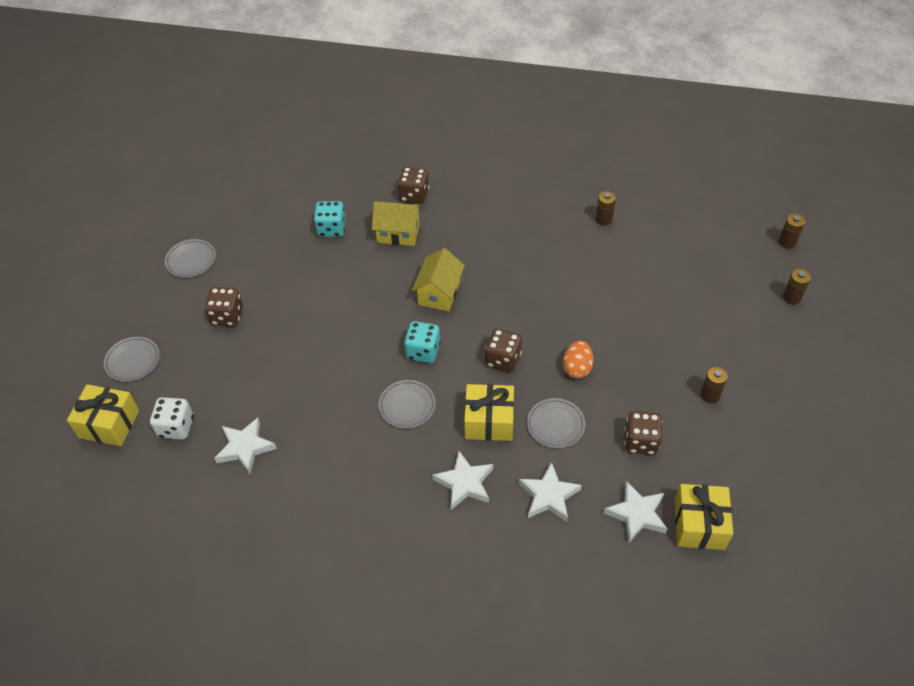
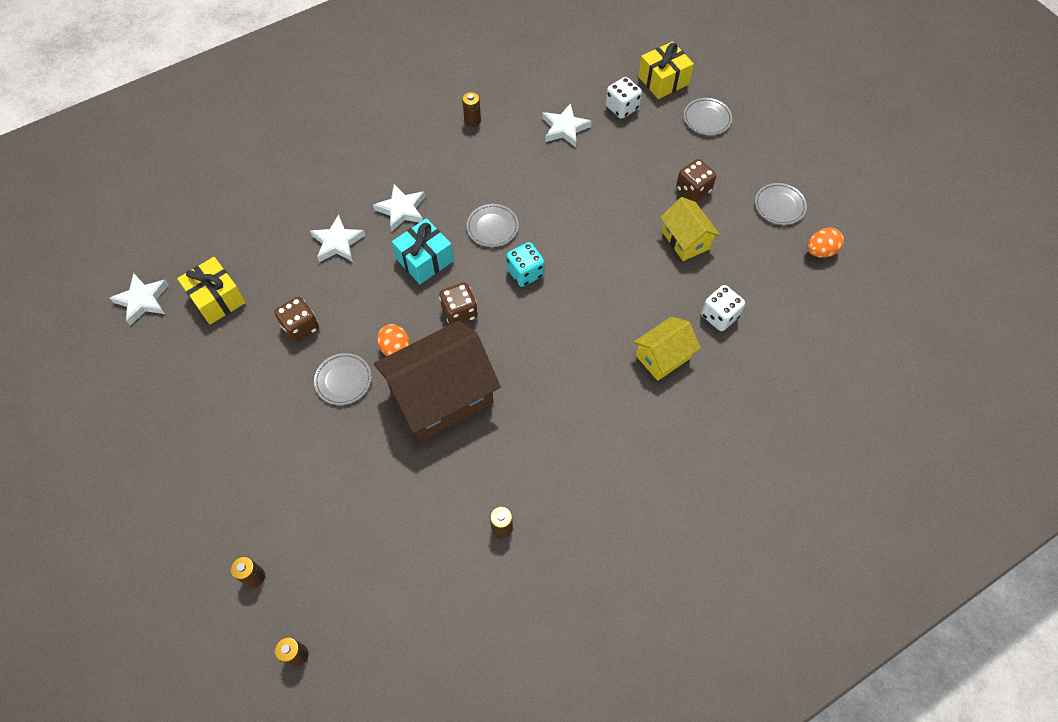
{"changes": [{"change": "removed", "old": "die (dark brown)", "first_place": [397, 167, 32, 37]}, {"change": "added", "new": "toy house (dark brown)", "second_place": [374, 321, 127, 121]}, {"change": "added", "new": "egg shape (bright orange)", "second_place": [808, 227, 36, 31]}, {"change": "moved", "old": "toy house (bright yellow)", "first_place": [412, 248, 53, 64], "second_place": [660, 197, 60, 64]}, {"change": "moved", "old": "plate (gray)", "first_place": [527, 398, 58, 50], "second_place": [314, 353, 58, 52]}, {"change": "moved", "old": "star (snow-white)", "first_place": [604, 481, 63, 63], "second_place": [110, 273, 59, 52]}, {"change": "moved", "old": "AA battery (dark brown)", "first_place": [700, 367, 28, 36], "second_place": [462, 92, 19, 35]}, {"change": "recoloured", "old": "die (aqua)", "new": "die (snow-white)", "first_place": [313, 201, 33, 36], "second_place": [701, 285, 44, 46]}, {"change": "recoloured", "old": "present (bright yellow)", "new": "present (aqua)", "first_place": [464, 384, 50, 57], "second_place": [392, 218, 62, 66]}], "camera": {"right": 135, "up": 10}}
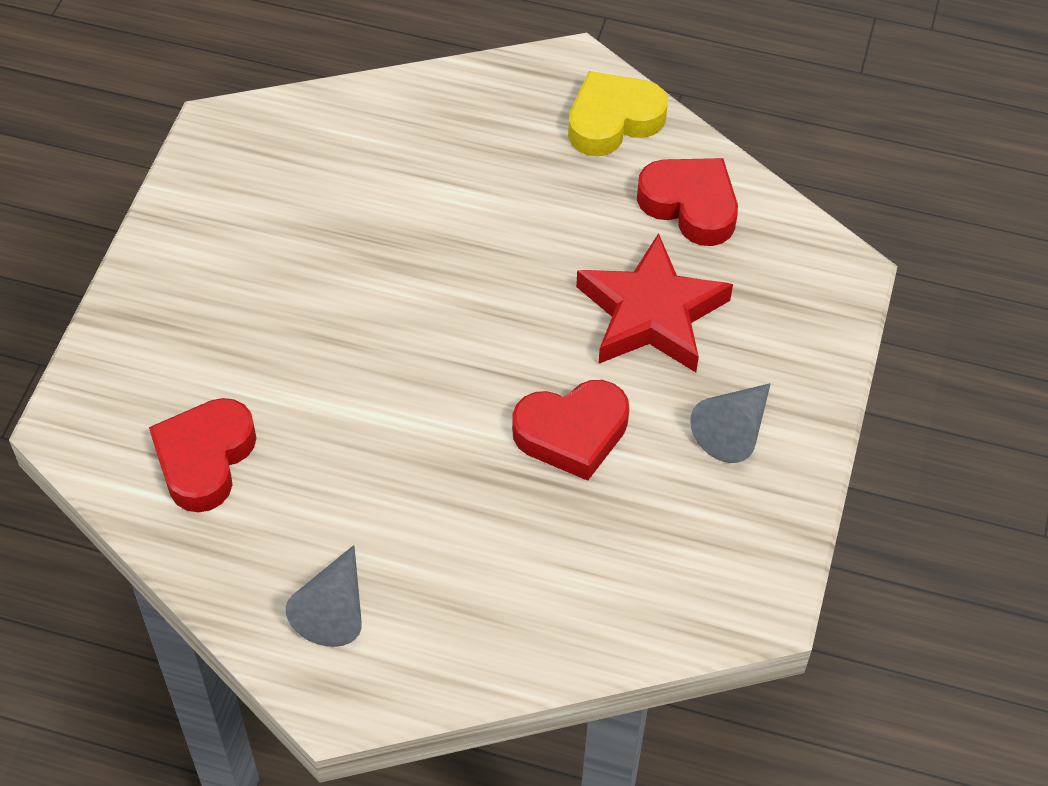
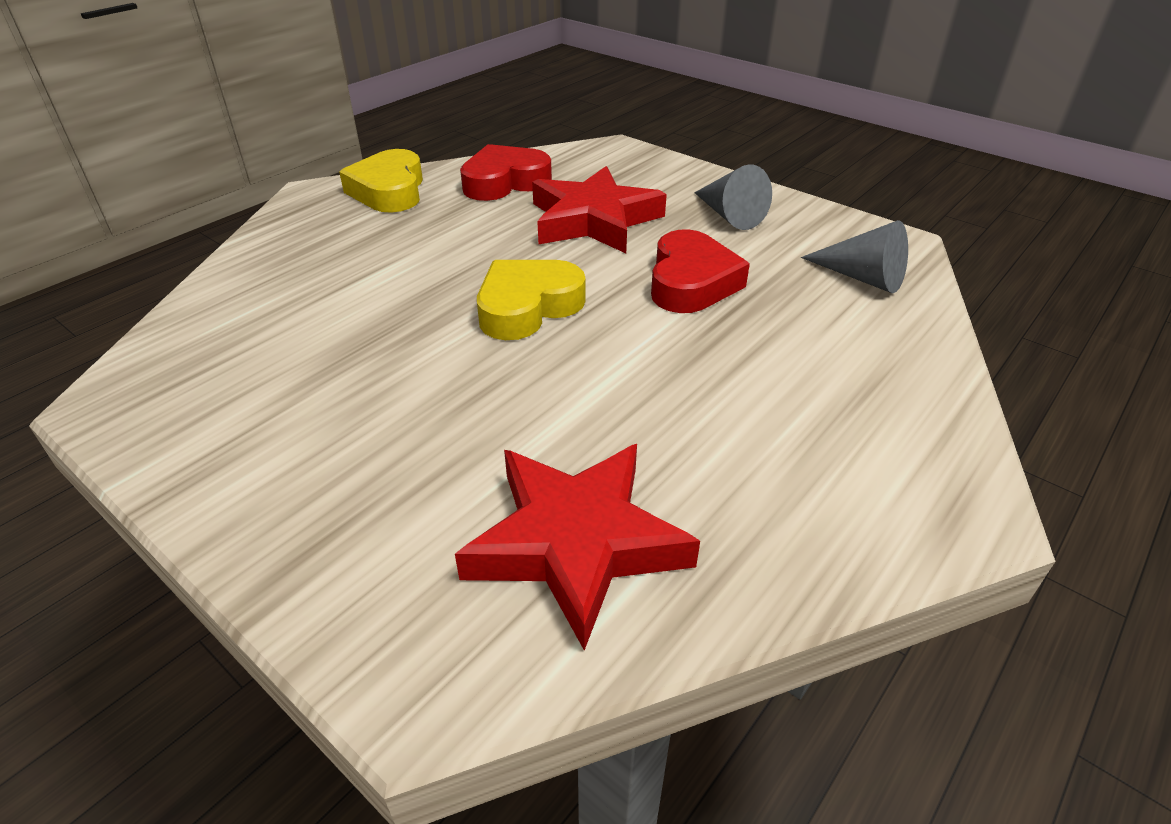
{"changes": [{"change": "added", "new": "love heart (bright yellow)", "second_place": [477, 260, 109, 80]}, {"change": "moved", "old": "cone shape (gray)", "first_place": [286, 545, 76, 102], "second_place": [801, 220, 107, 73]}, {"change": "replaced", "old": "love heart (crimson)", "new": "star (crimson)", "first_place": [149, 398, 107, 114], "second_place": [455, 444, 245, 207]}], "camera": {"right": -65, "up": -15}}
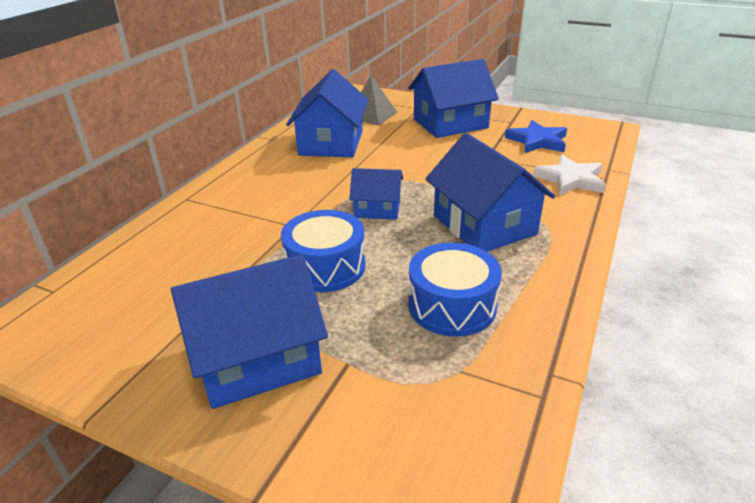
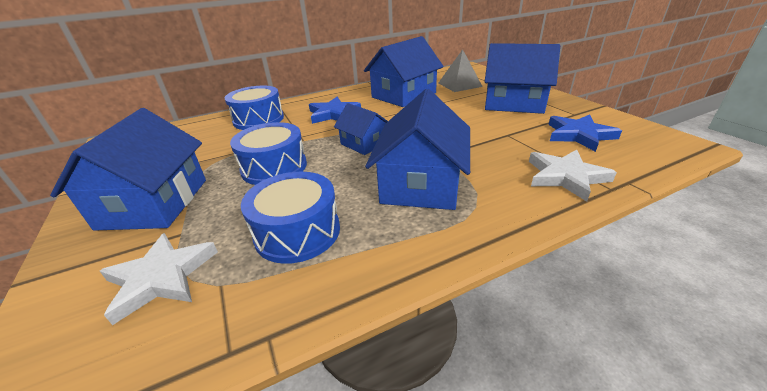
{"changes": [{"change": "added", "new": "star (snow-white)", "second_place": [100, 233, 118, 92]}, {"change": "added", "new": "toy drum (royal blue)", "second_place": [225, 86, 59, 44]}, {"change": "added", "new": "star (royal blue)", "second_place": [309, 97, 52, 27]}, {"change": "turned", "old": "toy house (royal blue)", "first_place": [171, 254, 157, 155], "second_place": [50, 108, 156, 123], "degrees": 75}], "camera": {"right": 40, "up": 0}}
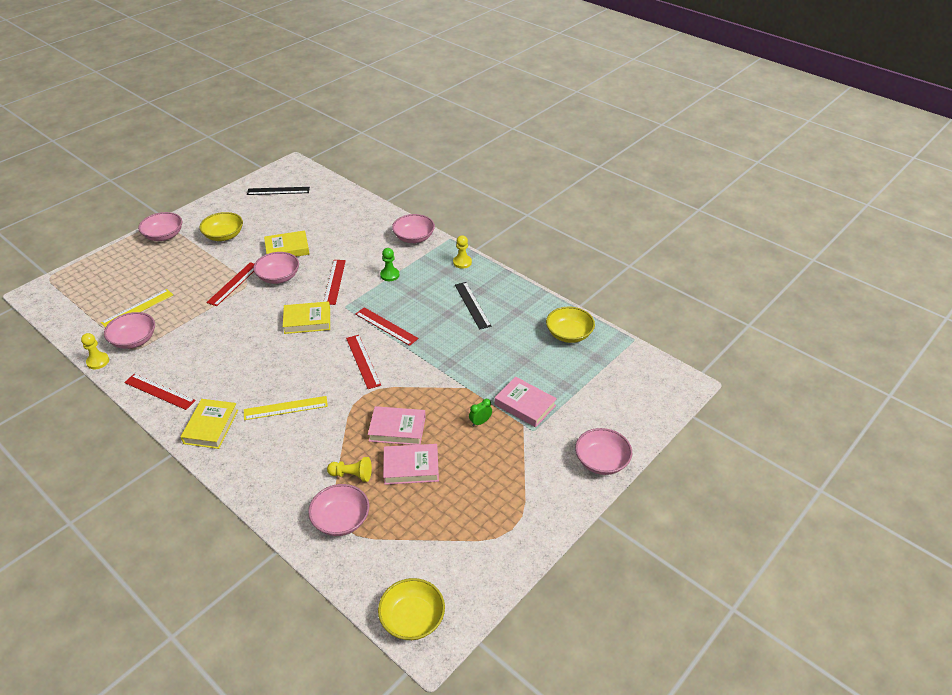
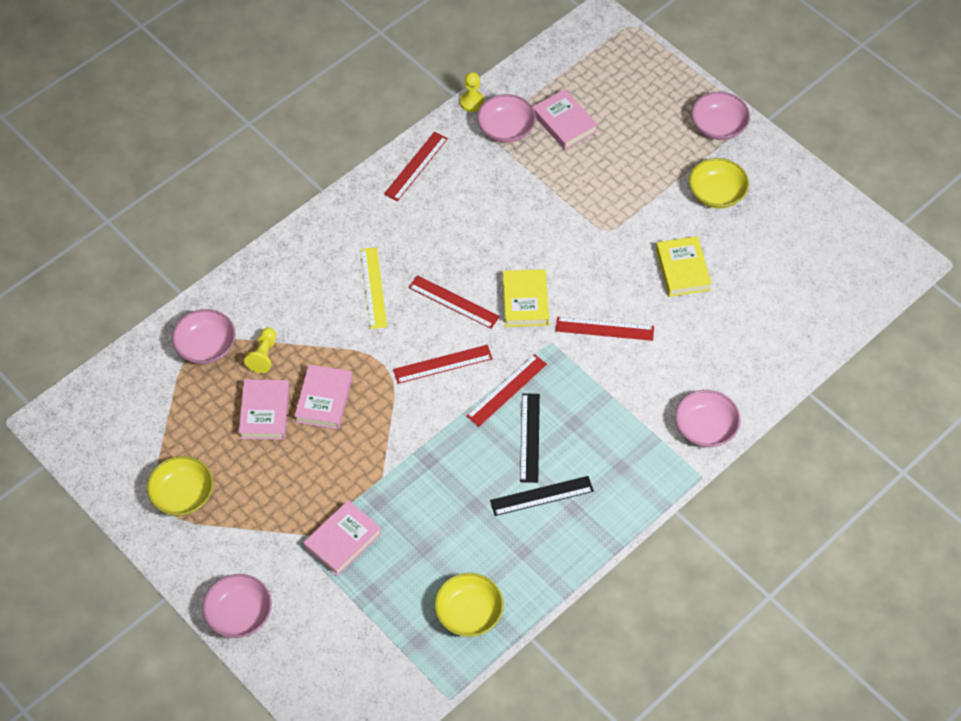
{"changes": [{"change": "removed", "old": "hardcover (bright yellow)", "first_place": [181, 399, 57, 50]}, {"change": "removed", "old": "serving bowl (rose-pink)", "first_place": [253, 252, 46, 32]}, {"change": "removed", "old": "pawn (emerald)", "first_place": [380, 248, 20, 33]}, {"change": "removed", "old": "pawn (bright yellow)", "first_place": [453, 235, 19, 34]}, {"change": "removed", "old": "clock (emerald)", "first_place": [469, 399, 23, 27]}, {"change": "moved", "old": "straightedge (crimson)", "first_place": [206, 262, 48, 44], "second_place": [408, 275, 92, 54]}, {"change": "moved", "old": "straightedge (jet-black)", "first_place": [247, 187, 63, 8], "second_place": [520, 393, 20, 90]}, {"change": "moved", "old": "serving bowl (bright yellow)", "first_place": [378, 578, 67, 62], "second_place": [147, 456, 66, 60]}, {"change": "replaced", "old": "straightedge (bright yellow)", "new": "hardcover (rose-pink)", "first_place": [101, 289, 72, 39], "second_place": [533, 89, 65, 61]}], "camera": {"right": 95, "up": 15}}
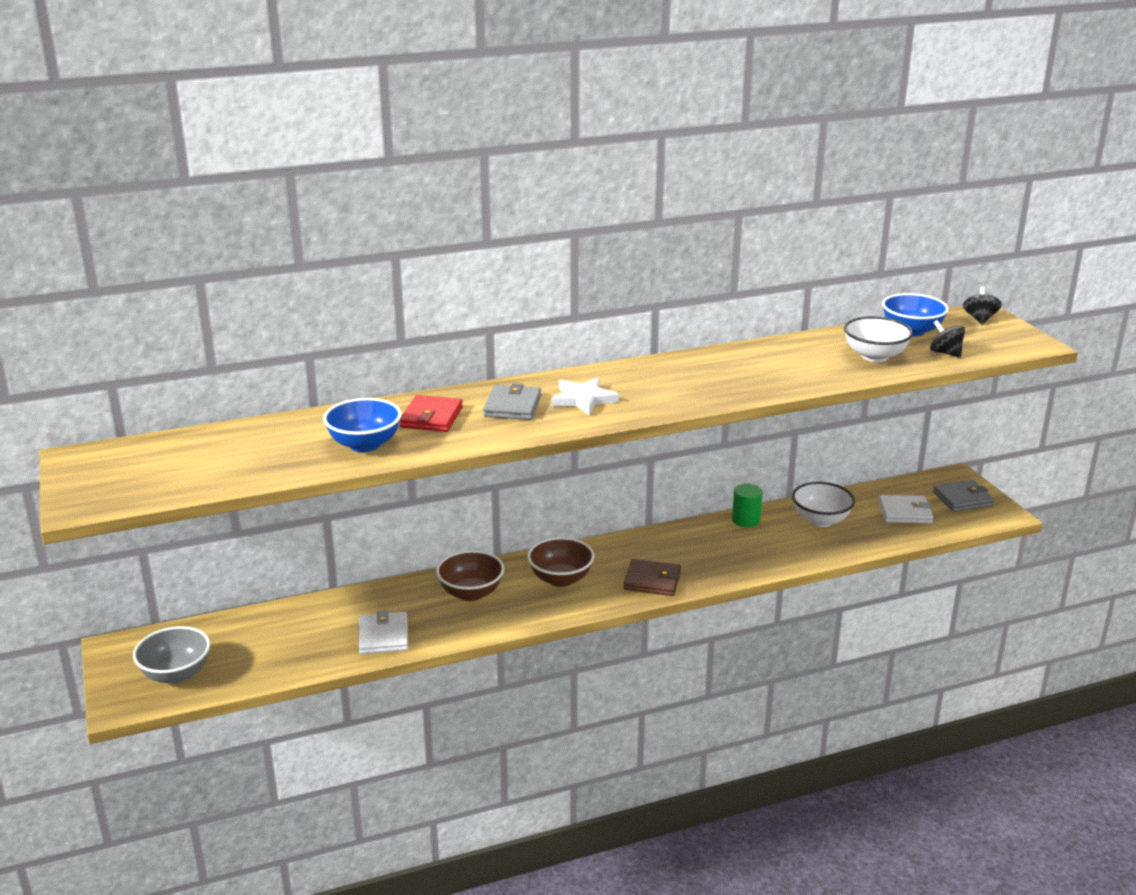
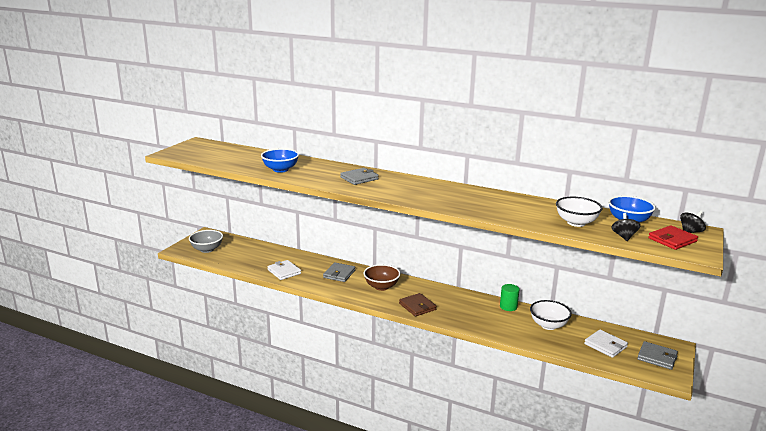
{"changes": [{"change": "removed", "old": "star (snow-white)", "first_place": [551, 377, 68, 38]}, {"change": "moved", "old": "card wallet (crimson)", "first_place": [400, 395, 63, 37], "second_place": [648, 225, 50, 25]}, {"change": "replaced", "old": "serving bowl (dark brown)", "new": "card wallet (gray)", "first_place": [436, 550, 68, 51], "second_place": [323, 262, 32, 20]}, {"change": "turned", "old": "card wallet (snow-white)", "first_place": [359, 610, 49, 44], "second_place": [267, 260, 34, 20], "degrees": -75}], "camera": {"right": 45, "up": -5}}
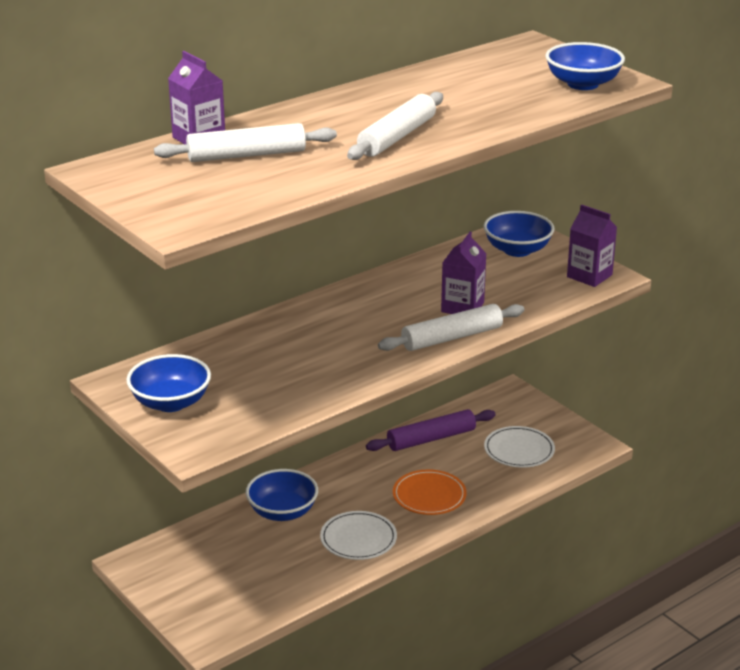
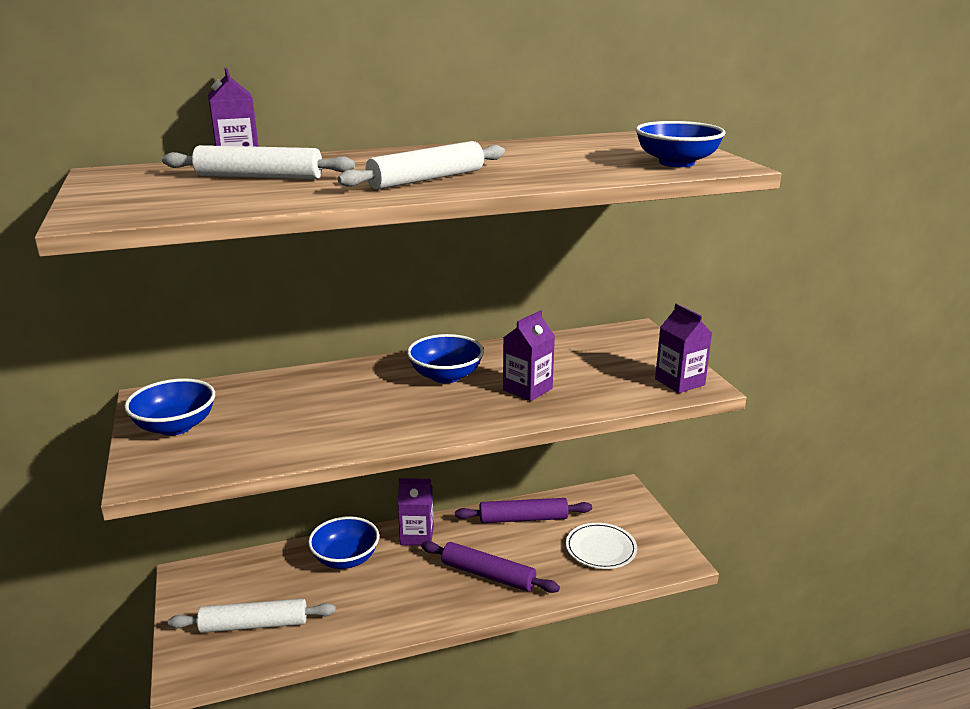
{"changes": [{"change": "removed", "old": "plate (snow-white)", "first_place": [320, 511, 77, 49]}, {"change": "added", "new": "juice carton (purple)", "second_place": [398, 478, 36, 68]}, {"change": "moved", "old": "dough roller (snow-white)", "first_place": [378, 304, 147, 47], "second_place": [168, 598, 168, 35]}, {"change": "moved", "old": "serving bowl (royal blue)", "first_place": [483, 211, 71, 46], "second_place": [407, 334, 77, 49]}, {"change": "replaced", "old": "plate (bright orange)", "new": "dough roller (purple)", "first_place": [393, 469, 74, 46], "second_place": [421, 541, 139, 52]}], "camera": {"right": 20, "up": -5}}
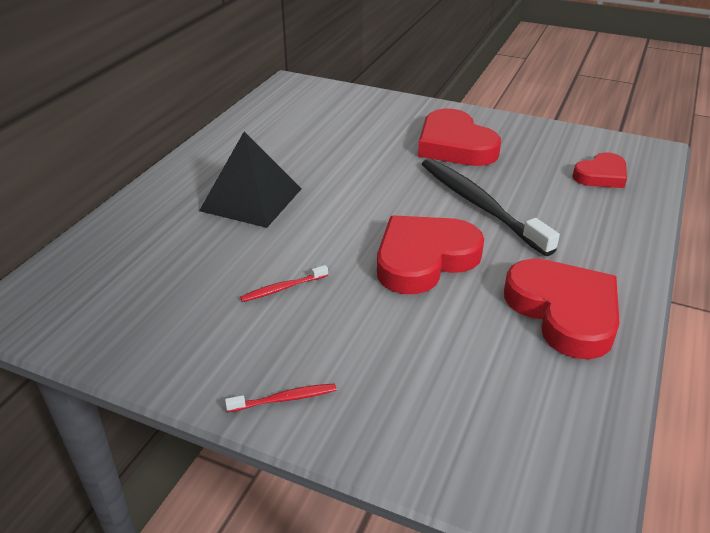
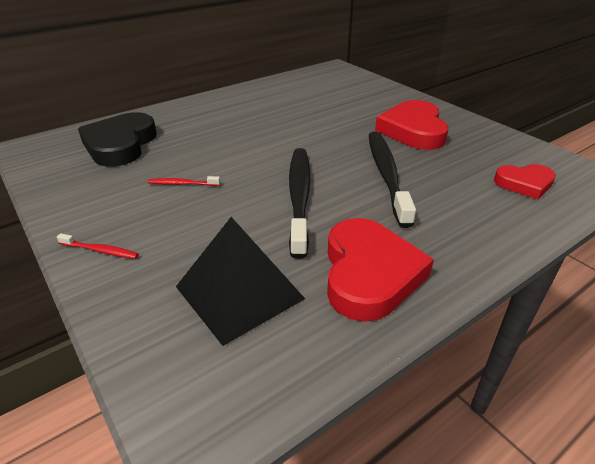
{"changes": [{"change": "added", "new": "love heart (jet-black)", "second_place": [78, 112, 79, 55]}, {"change": "moved", "old": "solid pyramid (jet-black)", "first_place": [199, 132, 102, 96], "second_place": [176, 217, 129, 129]}, {"change": "replaced", "old": "love heart (crimson)", "new": "toothbrush (jet-black)", "first_place": [377, 215, 107, 79], "second_place": [289, 148, 22, 111]}], "camera": {"right": 30, "up": 0}}
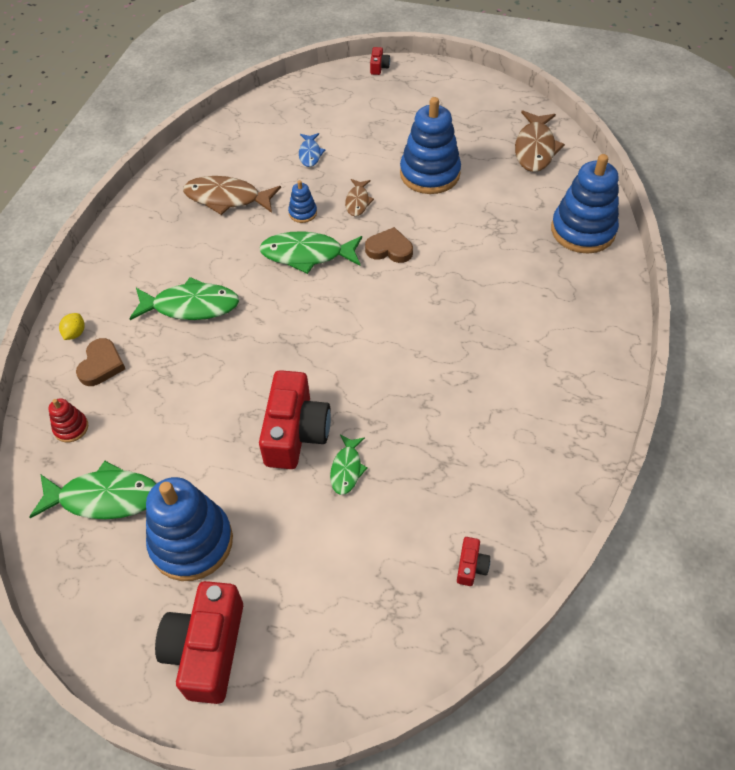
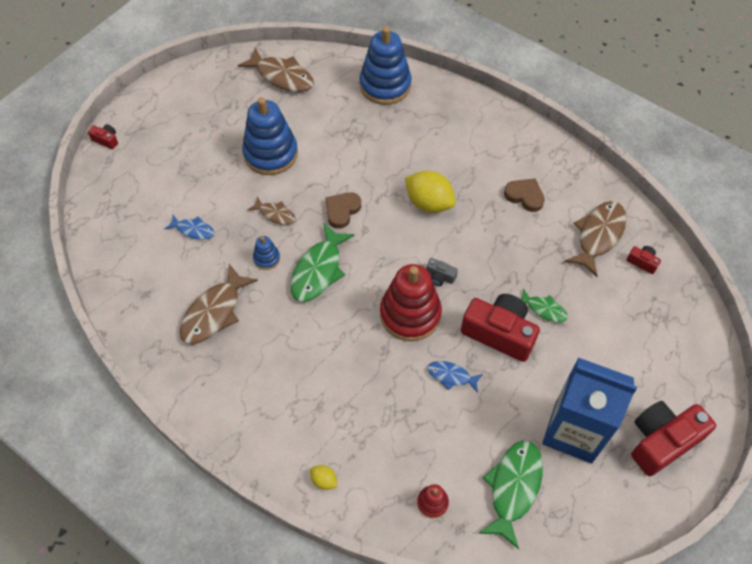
{"changes": [{"change": "removed", "old": "toy fish (emerald)", "first_place": [129, 277, 110, 43]}, {"change": "added", "new": "ring stacker (crimson)", "second_place": [380, 264, 62, 77]}, {"change": "added", "new": "lemon (bright yellow)", "second_place": [405, 171, 51, 42]}, {"change": "added", "new": "compact camera (gray)", "second_place": [426, 258, 32, 28]}, {"change": "added", "new": "toy fish (royal blue)", "second_place": [427, 361, 56, 32]}, {"change": "added", "new": "toy fish (dark brown)", "second_place": [565, 201, 61, 76]}, {"change": "moved", "old": "love heart (dark brown)", "first_place": [76, 338, 49, 48], "second_place": [504, 178, 41, 34]}, {"change": "replaced", "old": "ring stacker (royal blue)", "new": "juice carton (royal blue)", "first_place": [146, 477, 87, 104], "second_place": [542, 358, 95, 105]}, {"change": "turned", "old": "compact camera (crimson)", "first_place": [155, 581, 88, 123], "second_place": [631, 401, 85, 75], "degrees": 120}], "camera": {"right": -70, "up": 5}}
